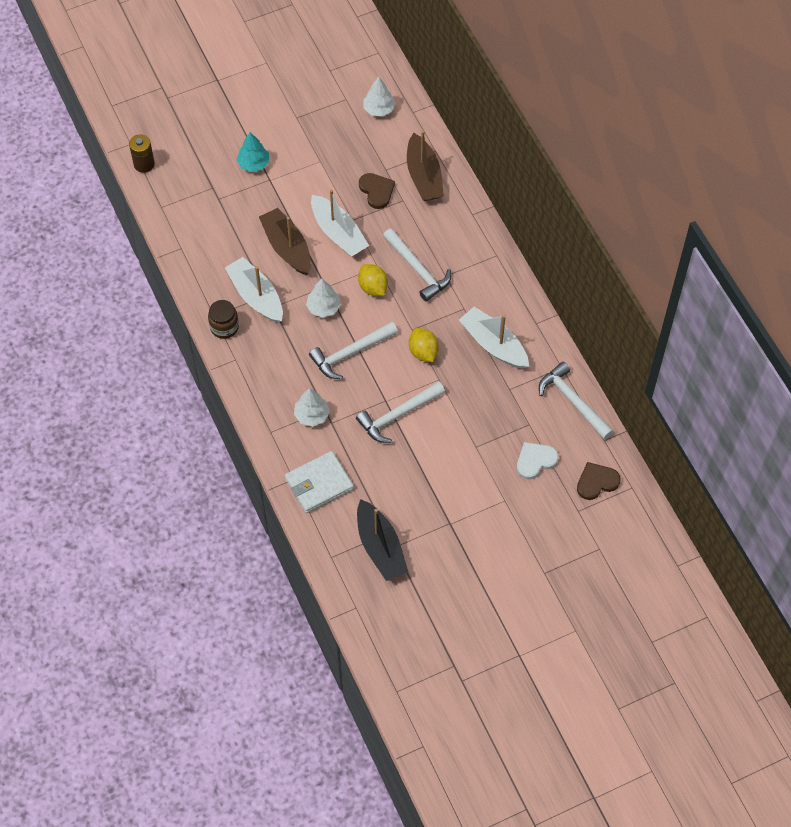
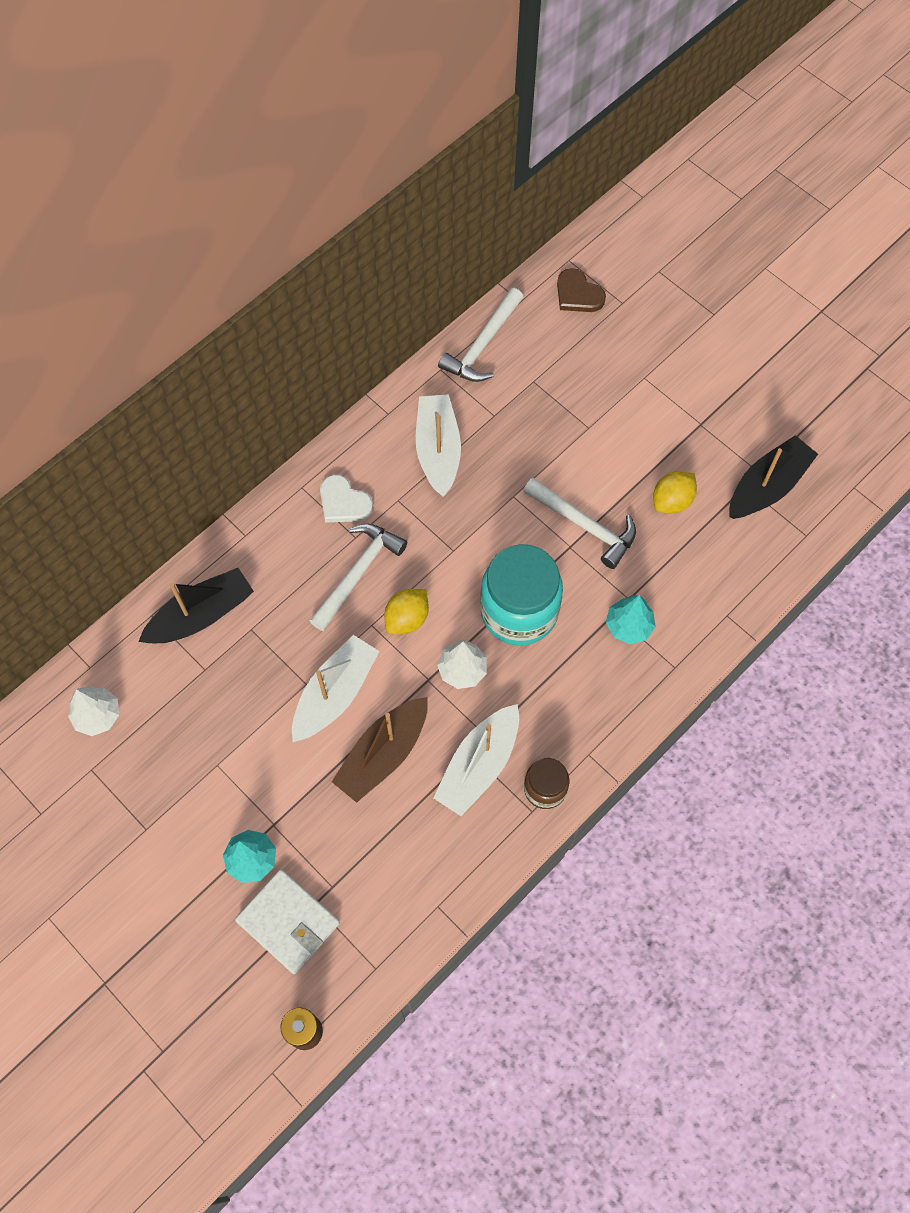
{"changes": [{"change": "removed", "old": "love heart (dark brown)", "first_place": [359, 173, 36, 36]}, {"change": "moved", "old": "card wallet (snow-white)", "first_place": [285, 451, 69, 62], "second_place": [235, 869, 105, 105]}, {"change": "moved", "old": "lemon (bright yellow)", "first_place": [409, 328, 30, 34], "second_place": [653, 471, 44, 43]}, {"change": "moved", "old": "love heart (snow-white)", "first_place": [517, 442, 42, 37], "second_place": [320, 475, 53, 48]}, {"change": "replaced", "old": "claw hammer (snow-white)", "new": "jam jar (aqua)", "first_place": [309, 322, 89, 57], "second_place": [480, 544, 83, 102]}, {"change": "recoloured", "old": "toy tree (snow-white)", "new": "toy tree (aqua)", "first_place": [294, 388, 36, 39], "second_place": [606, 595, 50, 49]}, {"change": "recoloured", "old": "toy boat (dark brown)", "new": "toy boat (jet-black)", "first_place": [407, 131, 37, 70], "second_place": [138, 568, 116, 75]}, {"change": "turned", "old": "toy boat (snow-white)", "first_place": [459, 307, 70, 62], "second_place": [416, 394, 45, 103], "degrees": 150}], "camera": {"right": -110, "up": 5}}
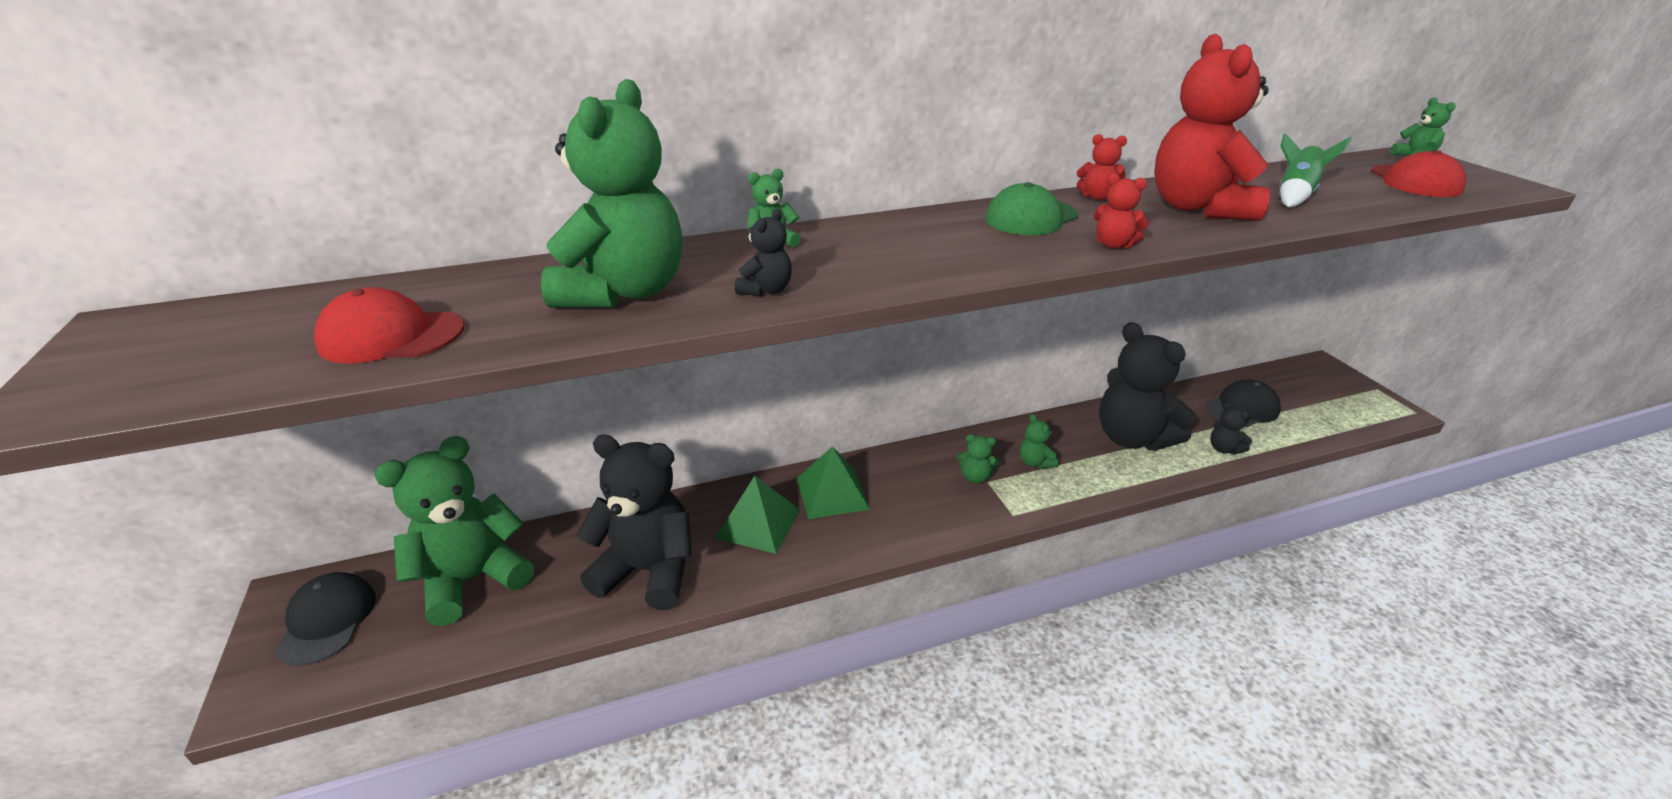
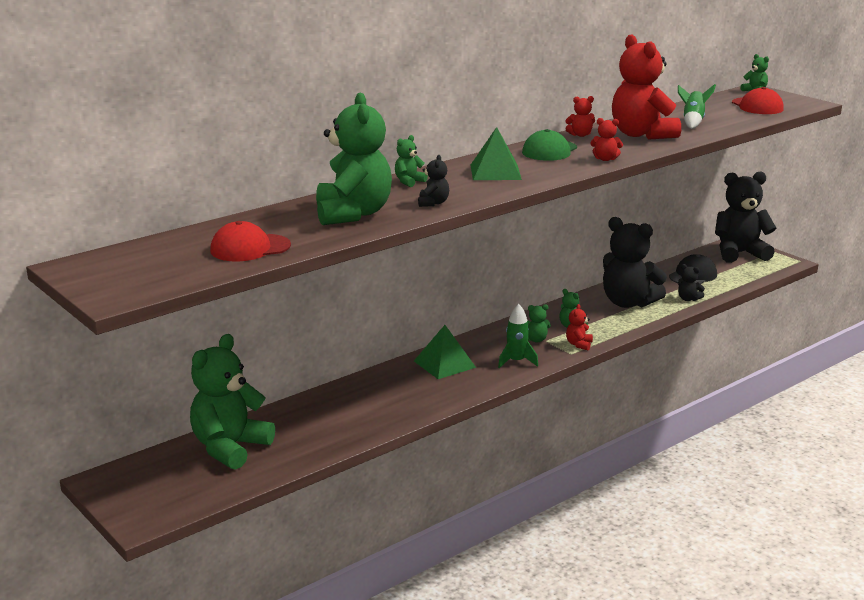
{"changes": [{"change": "removed", "old": "baseball cap (jet-black)", "first_place": [275, 572, 101, 94]}, {"change": "added", "new": "toy rocket (emerald)", "second_place": [498, 304, 40, 64]}, {"change": "added", "new": "stuffed bear (crimson)", "second_place": [566, 304, 27, 46]}, {"change": "moved", "old": "stuffed bear (jet-black)", "first_place": [576, 435, 116, 175], "second_place": [715, 171, 62, 92]}, {"change": "moved", "old": "solid pyramid (emerald)", "first_place": [716, 476, 84, 78], "second_place": [470, 127, 52, 53]}], "camera": {"right": -20, "up": -10}}
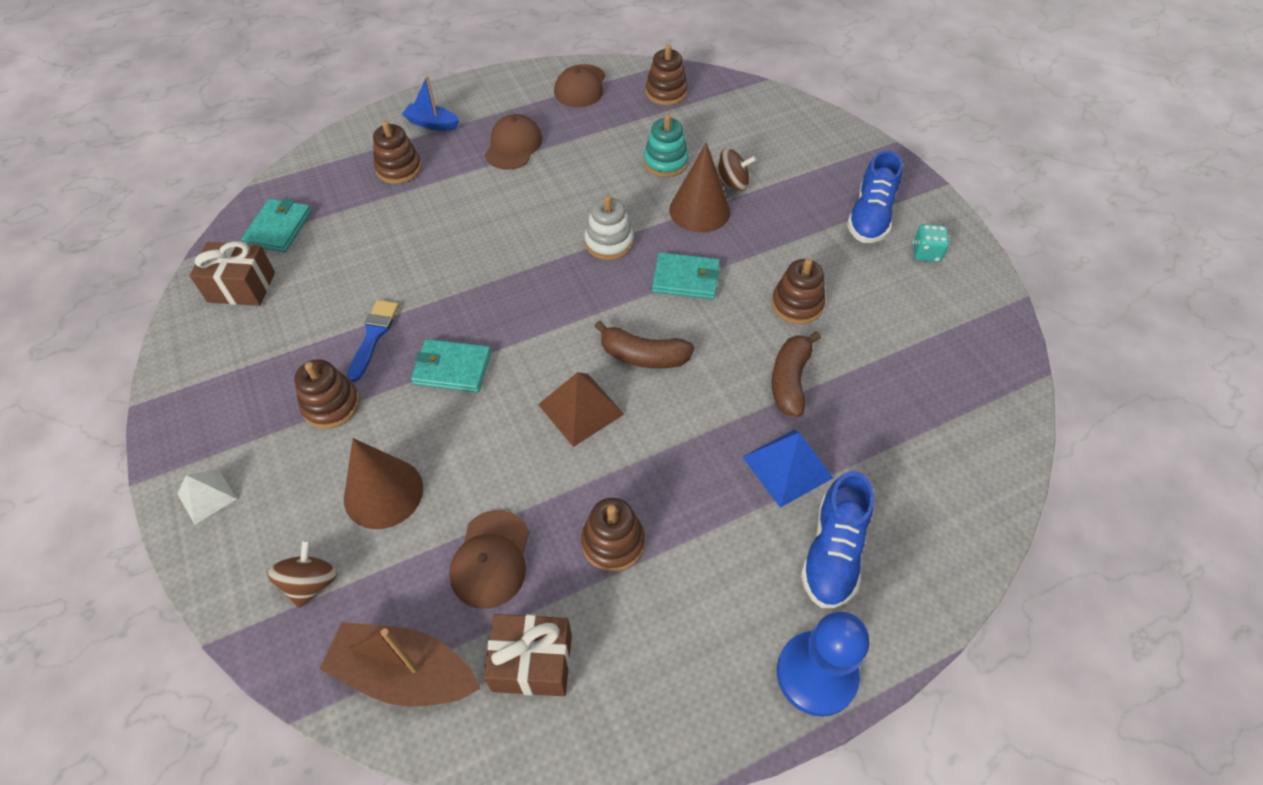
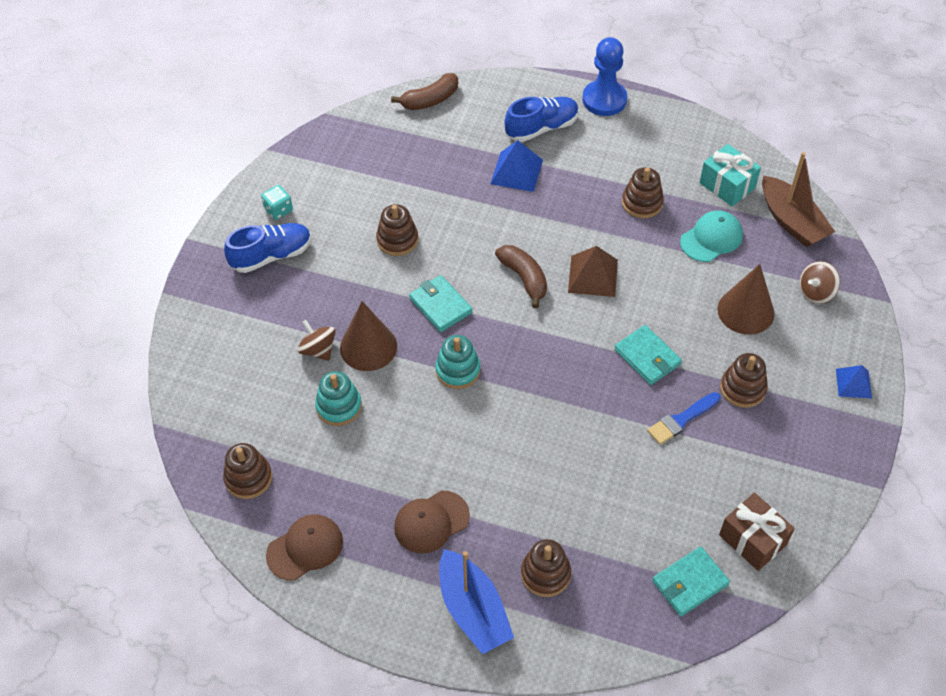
{"changes": [{"change": "moved", "old": "banana (dark brown)", "first_place": [772, 332, 49, 85], "second_place": [391, 73, 67, 37]}, {"change": "recoloured", "old": "solid pyramid (snow-white)", "new": "solid pyramid (royal blue)", "first_place": [177, 469, 60, 55], "second_place": [836, 365, 36, 33]}, {"change": "recoloured", "old": "baseball cap (dark brown)", "new": "baseball cap (aqua)", "first_place": [449, 510, 80, 99], "second_place": [680, 211, 63, 51]}, {"change": "recoloured", "old": "present (dark brown)", "new": "present (aqua)", "first_place": [484, 614, 88, 82], "second_place": [699, 144, 62, 62]}, {"change": "recoloured", "old": "ring stacker (snow-white)", "new": "ring stacker (aqua)", "first_place": [584, 195, 50, 65], "second_place": [435, 335, 45, 54]}, {"change": "resized", "old": "toy boat (royal blue)", "first_place": [402, 76, 57, 55], "second_place": [439, 549, 75, 105], "factor": 1.68}], "camera": {"right": -135, "up": 0}}
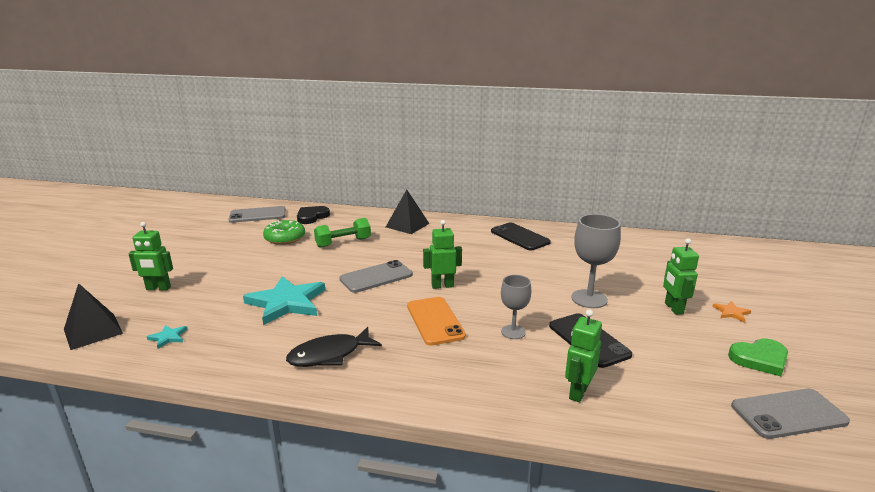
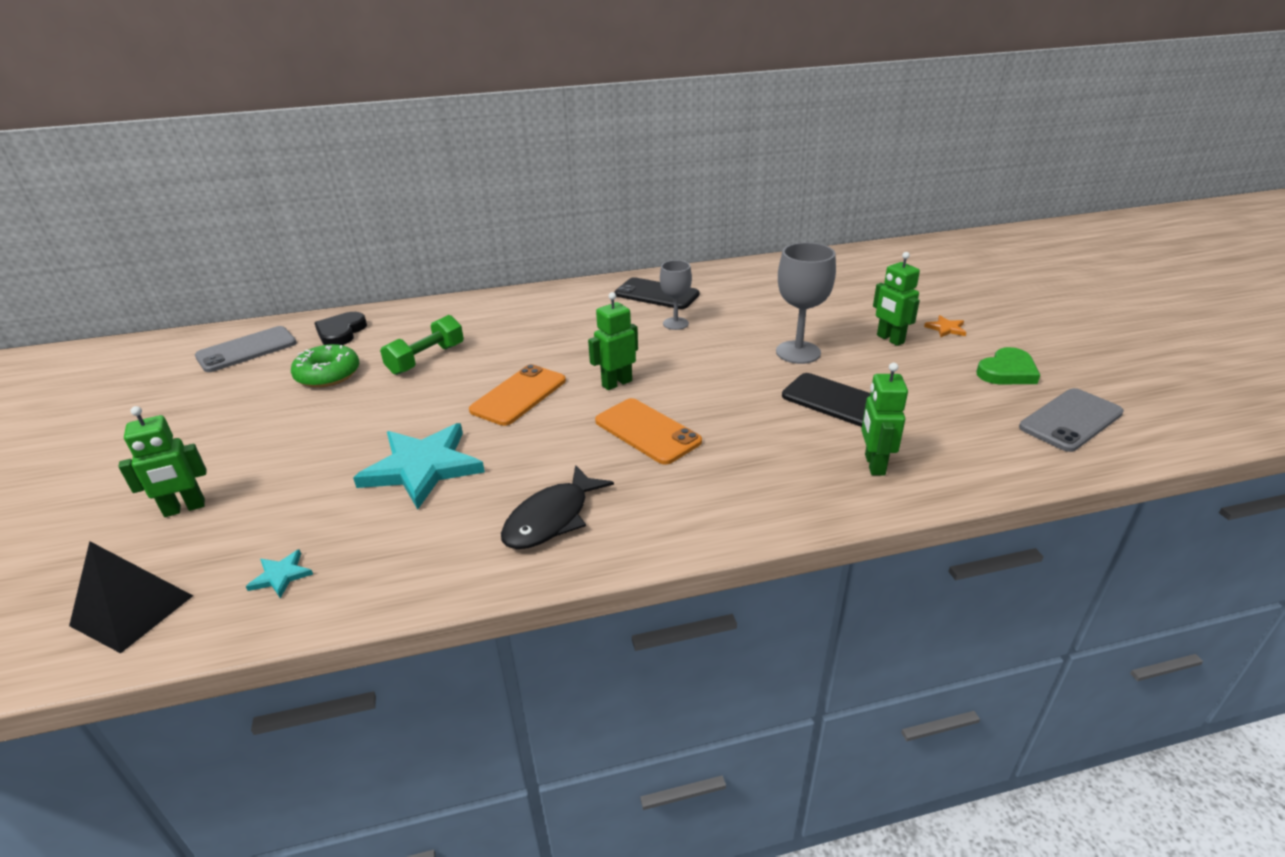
{"changes": [{"change": "removed", "old": "solid pyramid (jet-black)", "first_place": [386, 190, 44, 44]}, {"change": "moved", "old": "goblet (gray)", "first_place": [501, 275, 30, 64], "second_place": [660, 260, 32, 70]}, {"change": "recoloured", "old": "smartphone (gray)", "new": "smartphone (bright orange)", "first_place": [339, 260, 74, 33], "second_place": [469, 364, 97, 62]}], "camera": {"right": -25, "up": 10}}
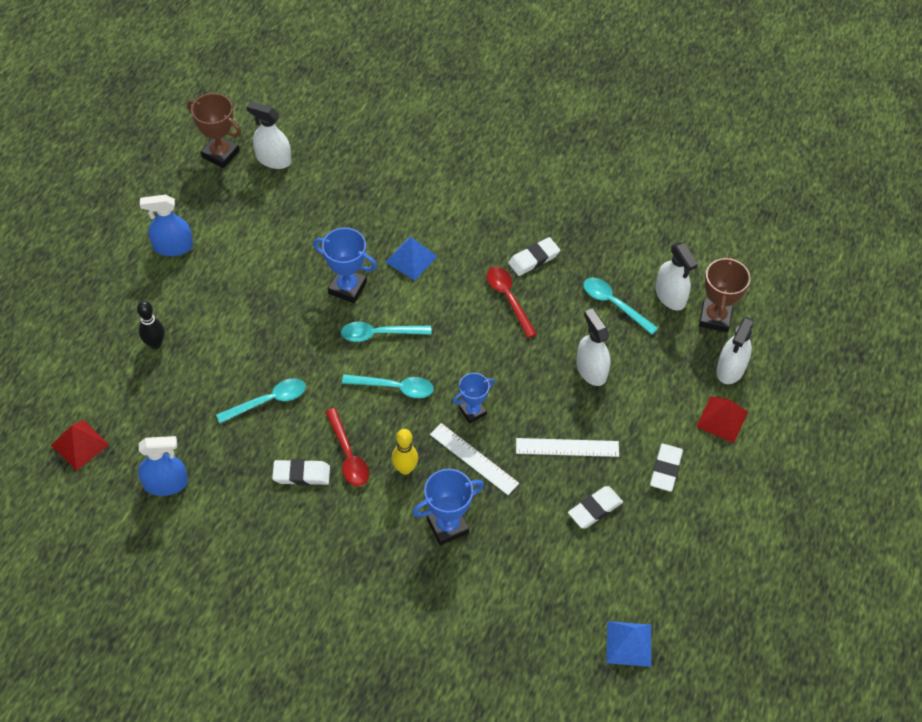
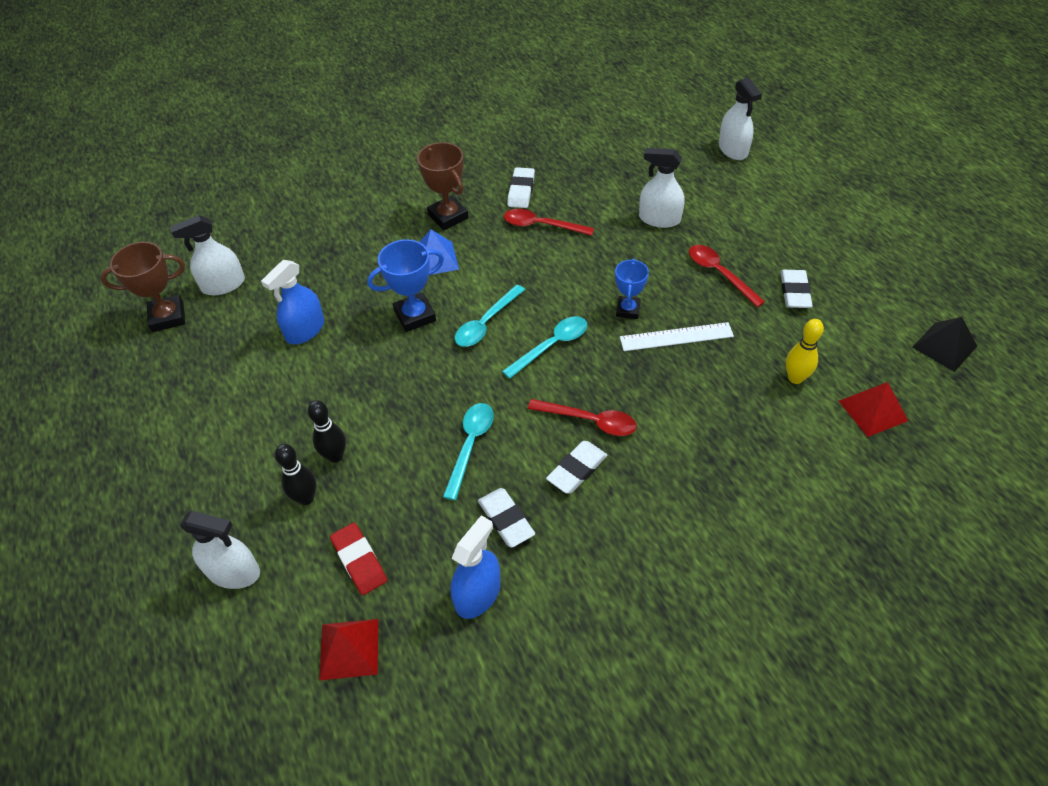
{"changes": [{"change": "removed", "old": "prize cup (royal blue)", "first_place": [413, 469, 71, 76]}, {"change": "removed", "old": "teaspoon (aqua)", "first_place": [583, 278, 75, 57]}, {"change": "added", "new": "tenpin (jet-black)", "second_place": [308, 400, 38, 63]}, {"change": "added", "new": "pencil eraser (crimson)", "second_place": [330, 523, 57, 72]}, {"change": "moved", "old": "spray cleaner (royal blue)", "first_place": [140, 195, 53, 61], "second_place": [261, 260, 63, 84]}, {"change": "moved", "old": "tenpin (bright yellow)", "first_place": [392, 429, 26, 46], "second_place": [786, 319, 38, 65]}, {"change": "moved", "old": "pencil eraser (snow-white)", "first_place": [650, 444, 33, 48], "second_place": [478, 488, 57, 60]}, {"change": "moved", "old": "spray cleaner (snow-white)", "first_place": [655, 242, 43, 69], "second_place": [180, 511, 80, 78]}, {"change": "moved", "old": "solid pyramid (crimson)", "first_place": [696, 396, 52, 47], "second_place": [839, 382, 69, 55]}, {"change": "moved", "old": "prize cup (dark brown)", "first_place": [699, 255, 51, 77], "second_place": [417, 142, 52, 88]}, {"change": "replaced", "old": "straightedge (snow-white)", "new": "teaspoon (crimson)", "first_place": [516, 438, 103, 19], "second_place": [689, 245, 76, 62]}, {"change": "recoloured", "old": "solid pyramid (royal blue)", "new": "solid pyramid (jet-black)", "first_place": [606, 621, 45, 46], "second_place": [912, 317, 65, 55]}], "camera": {"right": -45, "up": -5}}
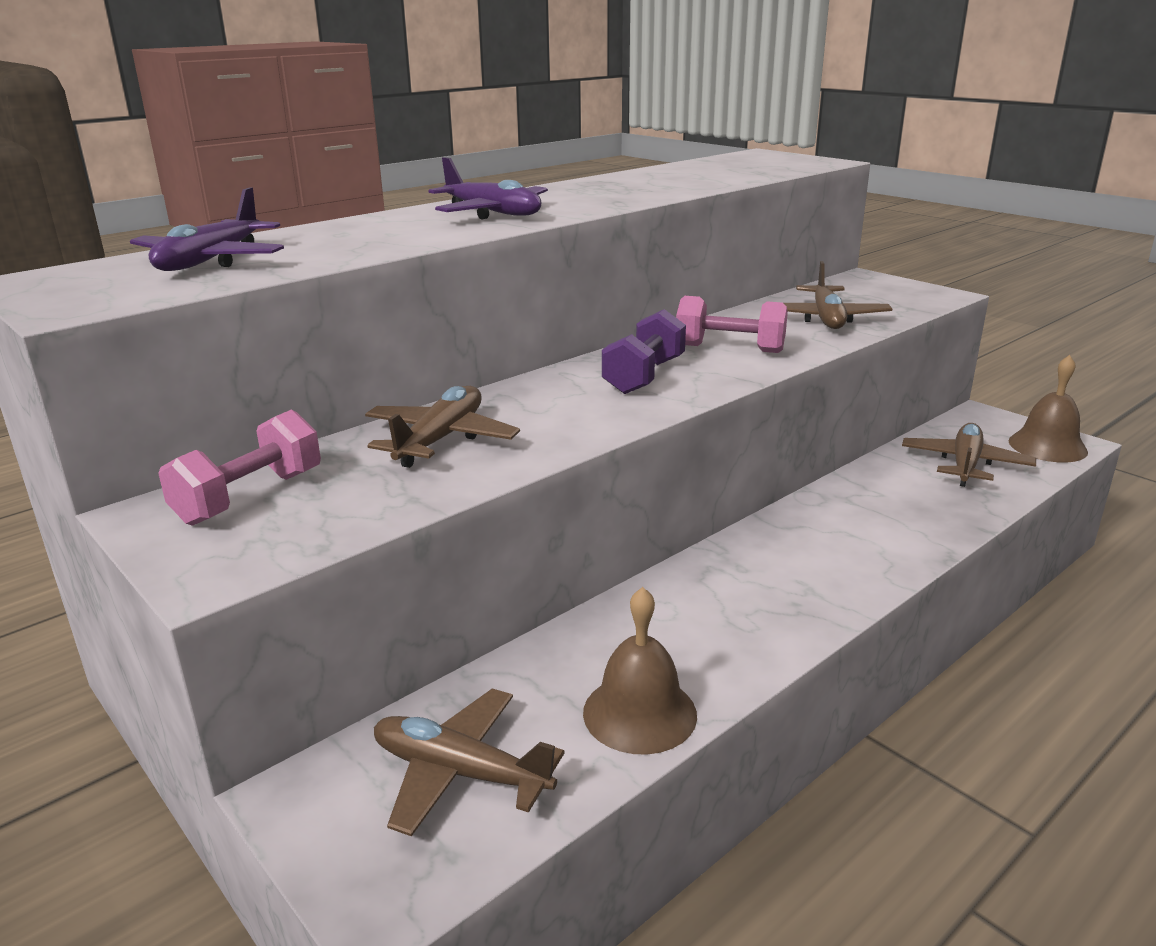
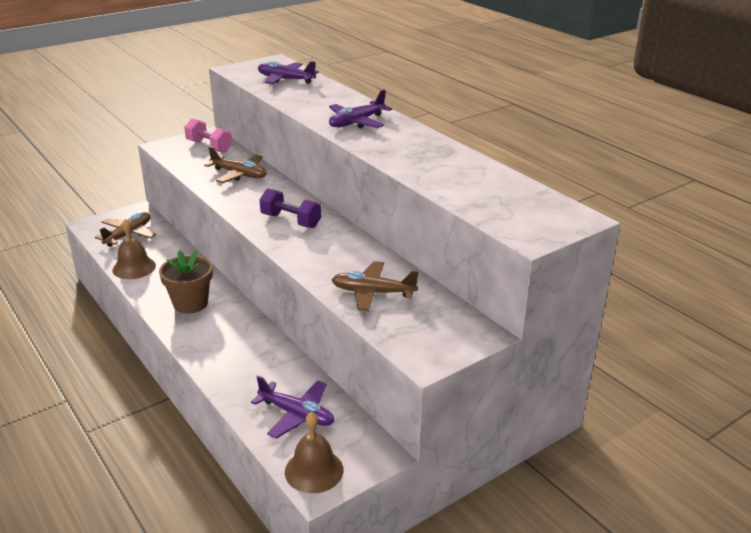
{"changes": [{"change": "removed", "old": "dumbbell (rose-pink)", "first_place": [676, 296, 112, 57]}, {"change": "added", "new": "plant pot (dark brown)", "second_place": [159, 250, 54, 64]}, {"change": "recoloured", "old": "plane (dark brown)", "new": "plane (purple)", "first_place": [902, 423, 134, 64], "second_place": [251, 376, 83, 63]}], "camera": {"right": 95, "up": 5}}
